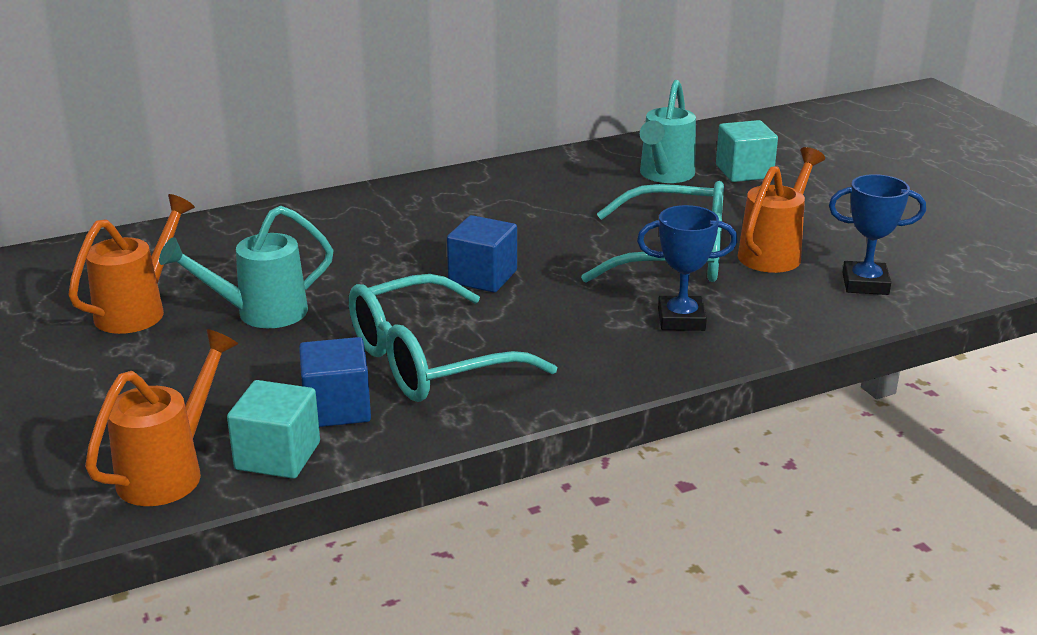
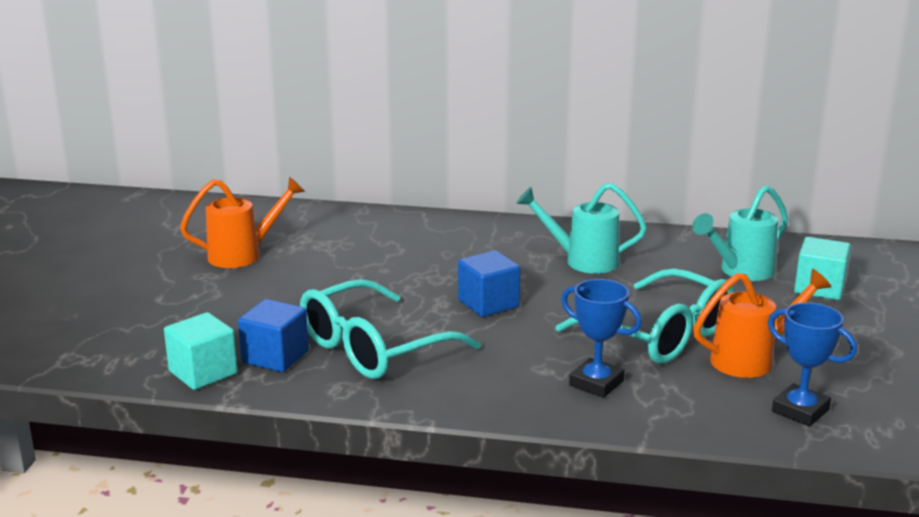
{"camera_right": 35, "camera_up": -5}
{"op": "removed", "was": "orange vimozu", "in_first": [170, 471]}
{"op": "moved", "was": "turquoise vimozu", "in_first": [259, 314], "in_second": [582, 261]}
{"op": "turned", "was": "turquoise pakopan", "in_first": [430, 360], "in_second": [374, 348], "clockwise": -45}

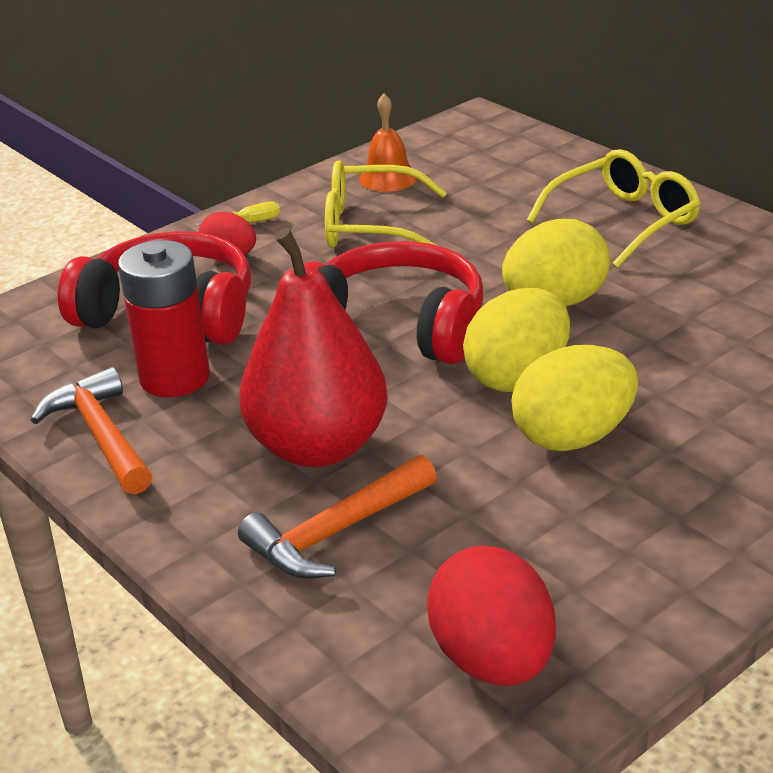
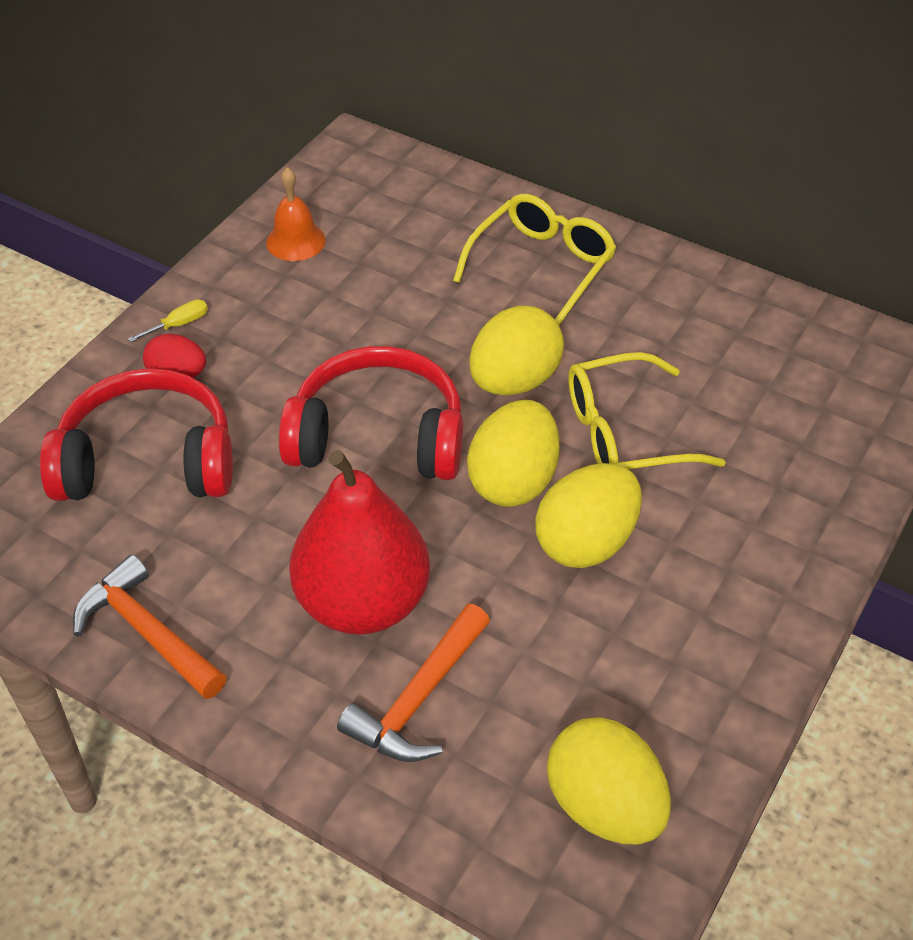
{"camera_right": -20, "camera_up": 15}
{"op": "removed", "was": "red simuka", "in_first": [175, 378]}
{"op": "moved", "was": "yellow pakopan", "in_first": [372, 226], "in_second": [626, 433]}
{"op": "recoloured", "was": "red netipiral", "now": "yellow netipiral", "in_first": [493, 660], "in_second": [604, 805]}

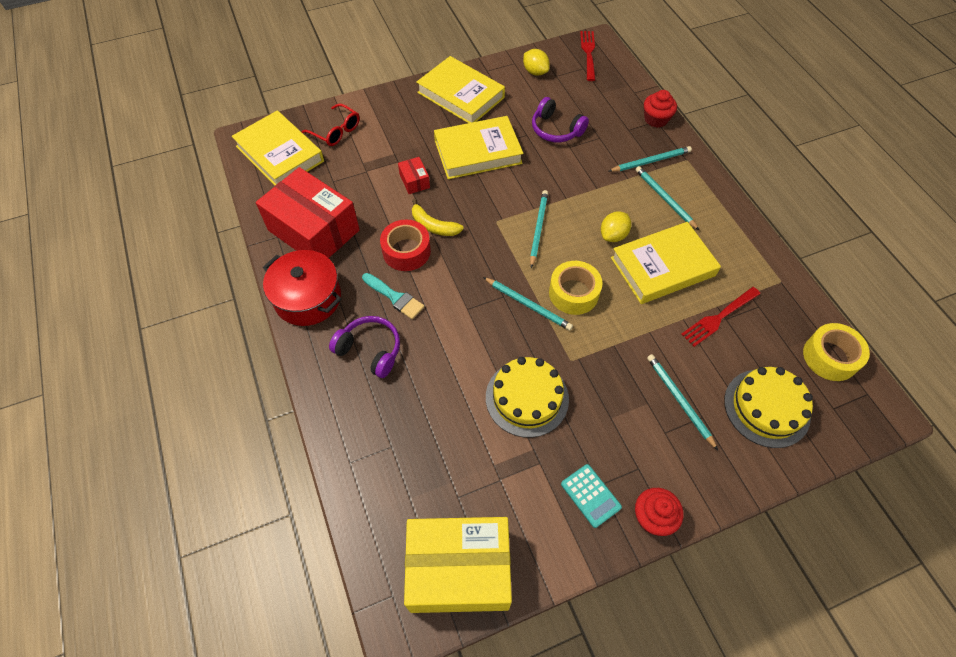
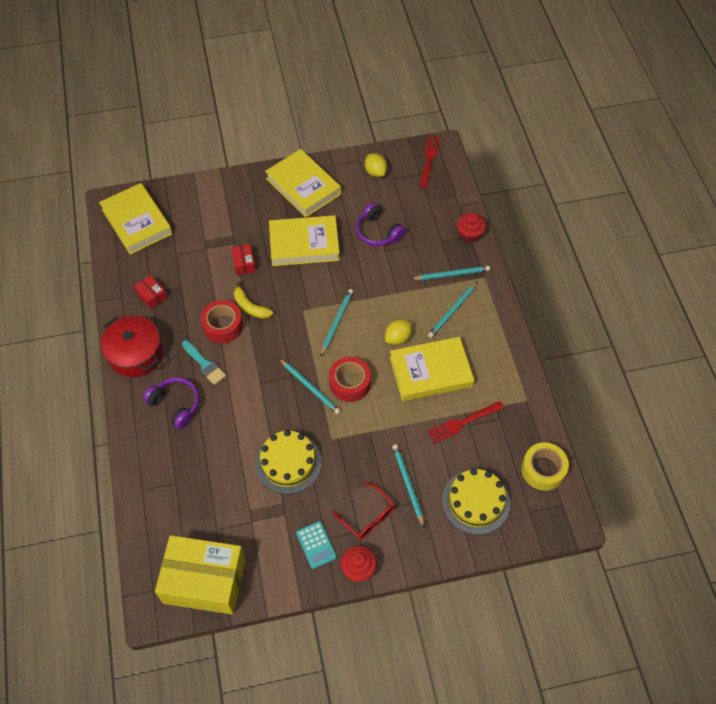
{"camera_right": 10, "camera_up": 0}
{"op": "moved", "was": "red pakopan", "in_first": [336, 131], "in_second": [368, 517]}
{"op": "recoloured", "was": "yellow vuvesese", "now": "red vuvesese", "in_first": [573, 293], "in_second": [350, 383]}
{"op": "turned", "was": "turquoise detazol", "in_first": [664, 198], "in_second": [452, 311], "clockwise": -120}
{"op": "resized", "was": "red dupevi", "in_first": [314, 230], "in_second": [151, 296], "ratio": 0.41}

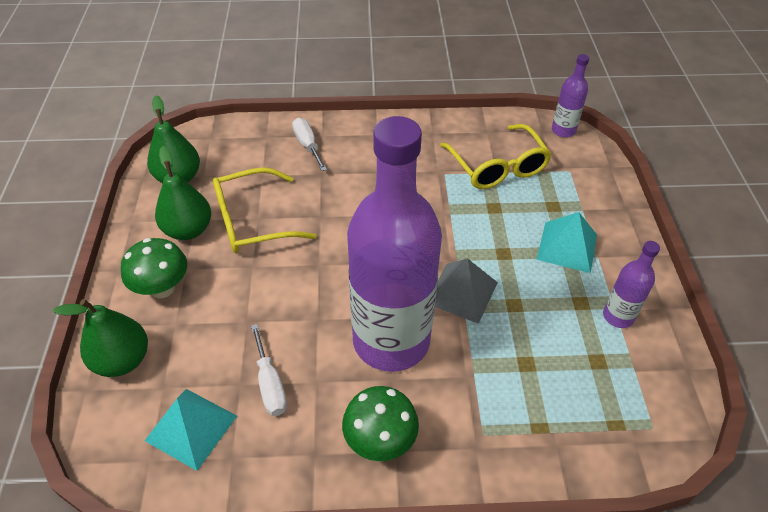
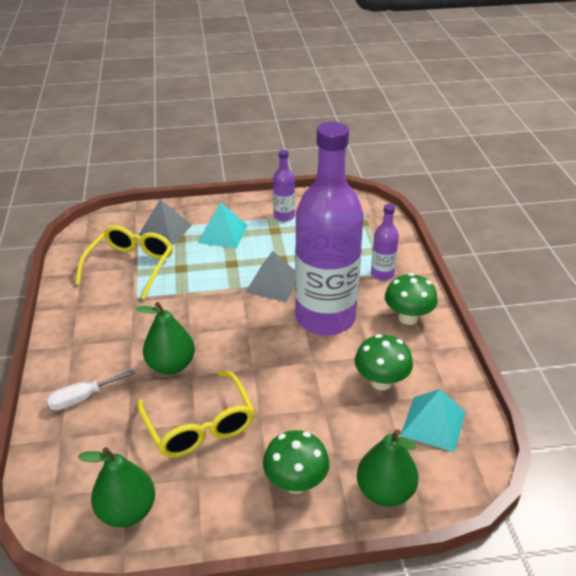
{"camera_right": -95, "camera_up": -10}
{"op": "added", "now": "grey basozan", "in_second": [164, 230]}
{"op": "moved", "was": "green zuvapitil", "in_first": [188, 230], "in_second": [171, 365]}
{"op": "moved", "was": "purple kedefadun", "in_first": [563, 130], "in_second": [382, 274]}
{"op": "replaced", "was": "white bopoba", "now": "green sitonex", "in_first": [270, 384], "in_second": [381, 382]}
{"op": "turned", "was": "yellow pakopan", "in_first": [497, 167], "in_second": [131, 266], "clockwise": -45}

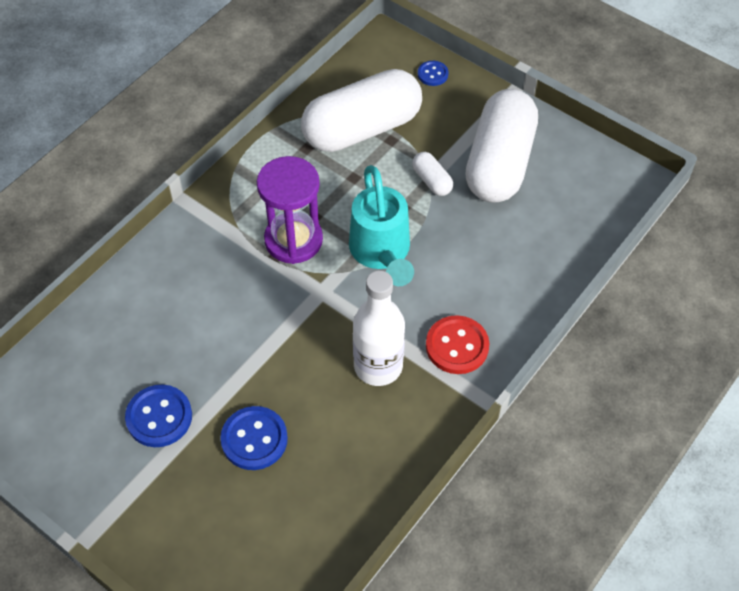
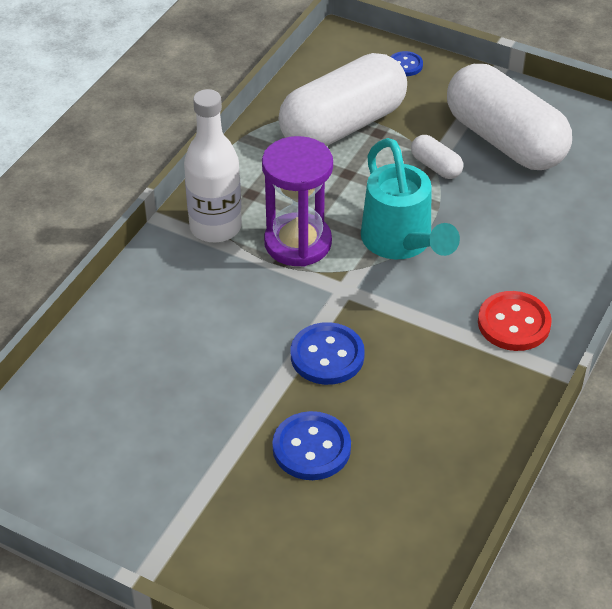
{"camera_right": -10, "camera_up": -10}
{"op": "moved", "was": "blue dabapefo", "in_first": [159, 417], "in_second": [327, 356]}
{"op": "moved", "was": "white kedefadun", "in_first": [378, 366], "in_second": [215, 227]}
{"op": "turned", "was": "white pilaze", "in_first": [499, 163], "in_second": [504, 141], "clockwise": -45}

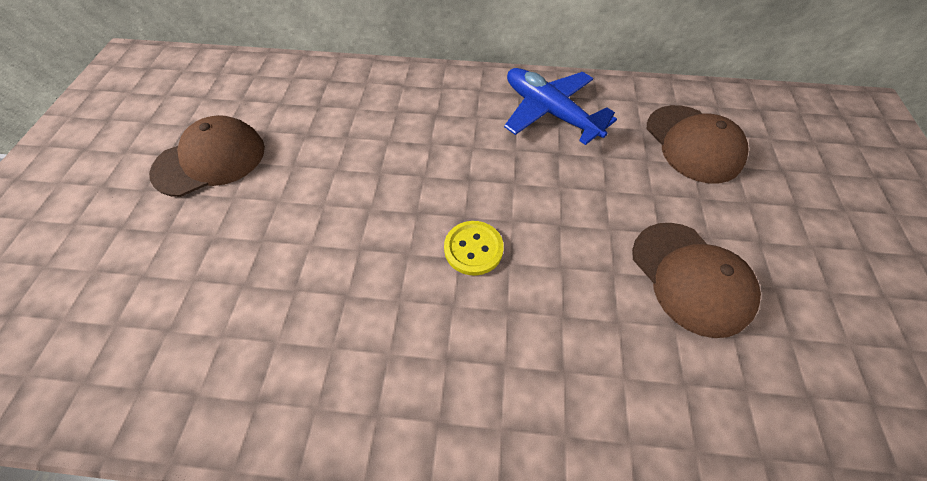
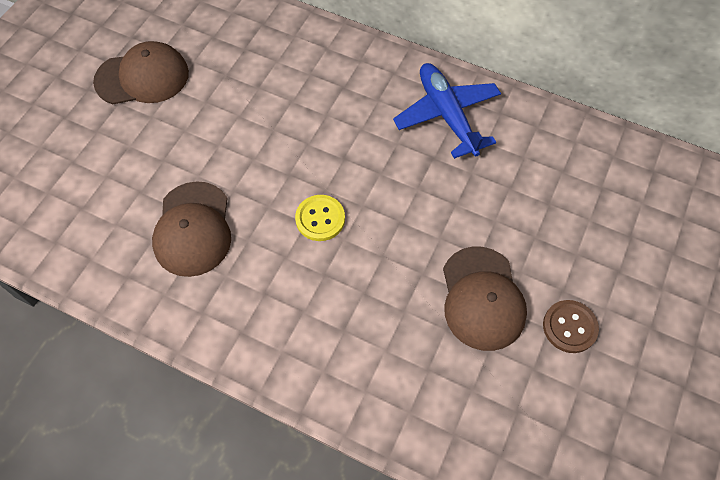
{"camera_right": 20, "camera_up": 5}
{"op": "added", "now": "brown dabapefo", "in_second": [569, 327]}
{"op": "moved", "was": "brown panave", "in_first": [693, 144], "in_second": [193, 229]}

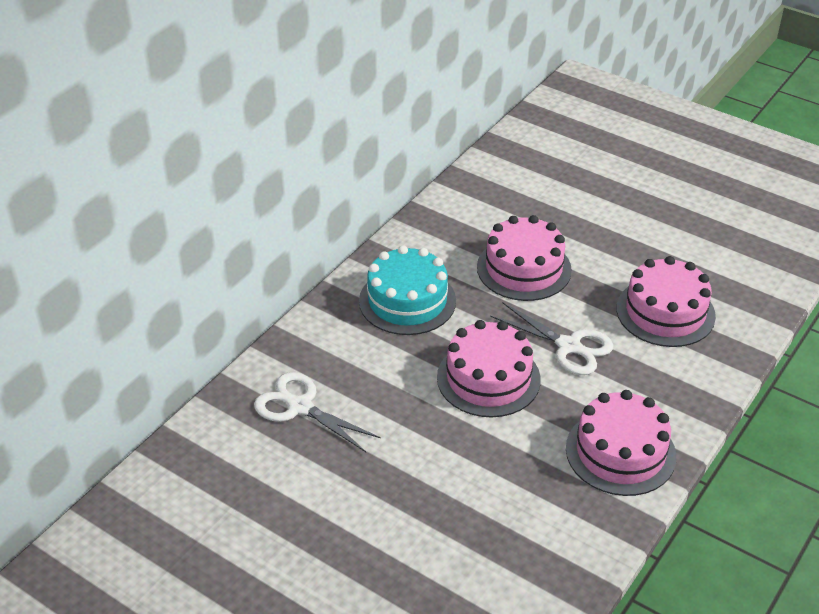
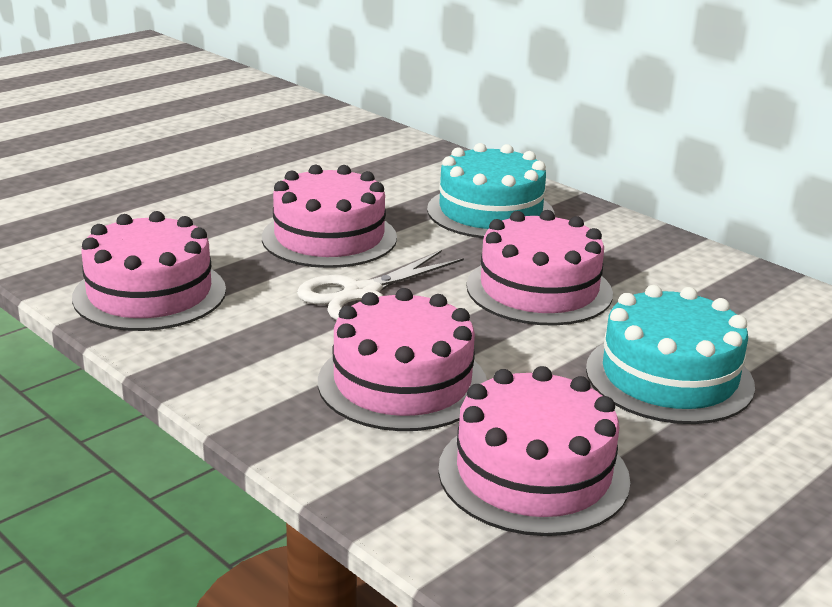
{"camera_right": 100, "camera_up": -15}
{"op": "removed", "was": "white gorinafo", "in_first": [300, 407]}
{"op": "added", "now": "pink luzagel", "in_second": [533, 474]}
{"op": "added", "now": "turquoise luzagel", "in_second": [669, 377]}

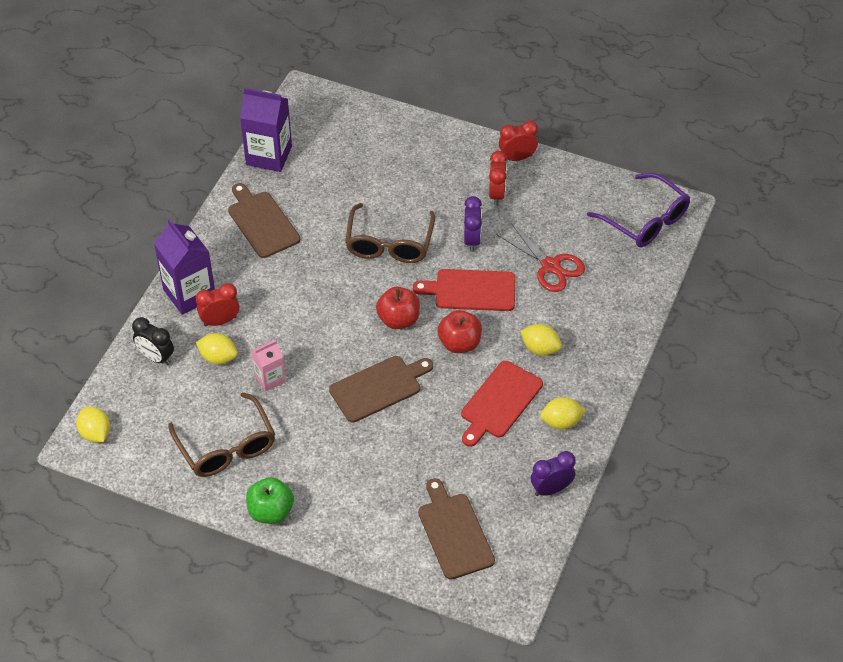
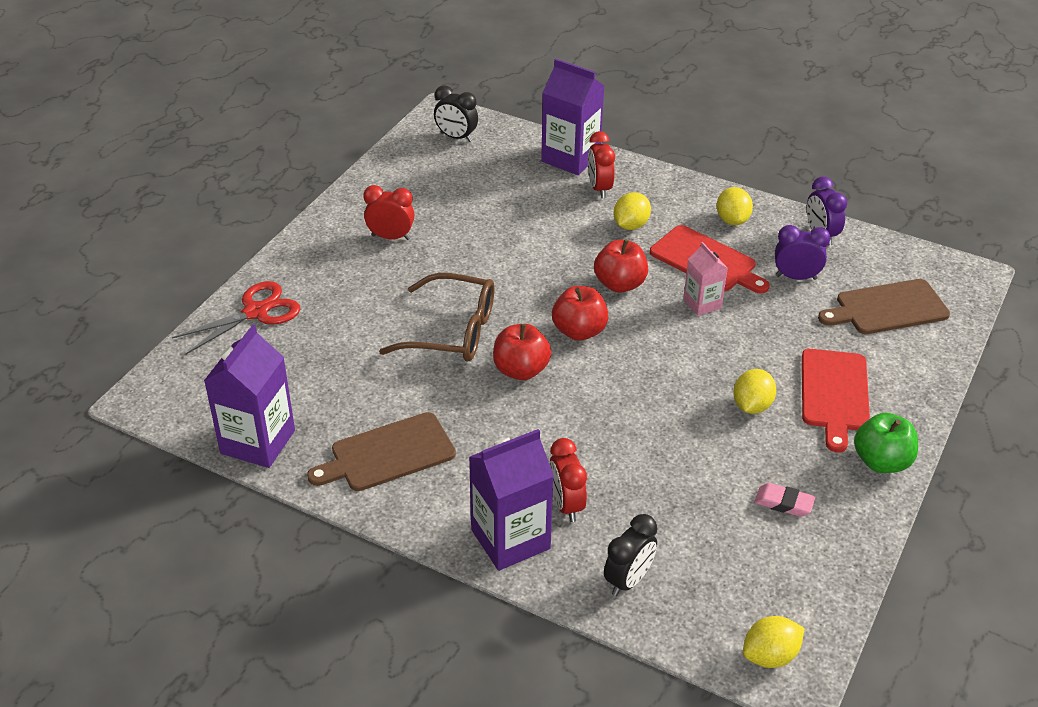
{"camera_right": -85, "camera_up": -10}
{"op": "removed", "was": "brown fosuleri", "in_first": [378, 387]}
{"op": "added", "now": "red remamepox", "in_second": [521, 370]}
{"op": "added", "now": "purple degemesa", "in_second": [570, 158]}
{"op": "moved", "was": "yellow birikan", "in_first": [218, 357], "in_second": [752, 406]}
{"op": "moved", "was": "pink degemesa", "in_first": [270, 378], "in_second": [702, 303]}
{"op": "moved", "was": "red fosuleri", "in_first": [471, 290], "in_second": [834, 394]}
{"op": "moved", "was": "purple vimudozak", "in_first": [472, 240], "in_second": [796, 277]}
{"op": "moved", "was": "red gorinafo", "in_first": [550, 266], "in_second": [256, 312]}
{"op": "moved", "was": "red vimudozak", "in_first": [517, 158], "in_second": [599, 188]}
{"op": "replaced", "was": "brown pakopan", "now": "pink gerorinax", "in_first": [226, 446], "in_second": [783, 503]}
{"op": "replaced", "was": "purple pakopan", "now": "black vimudozak", "in_first": [645, 220], "in_second": [456, 137]}

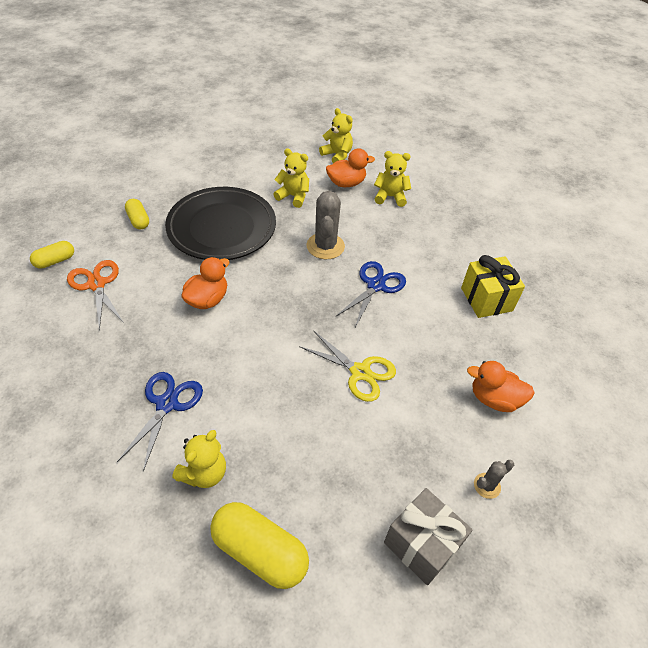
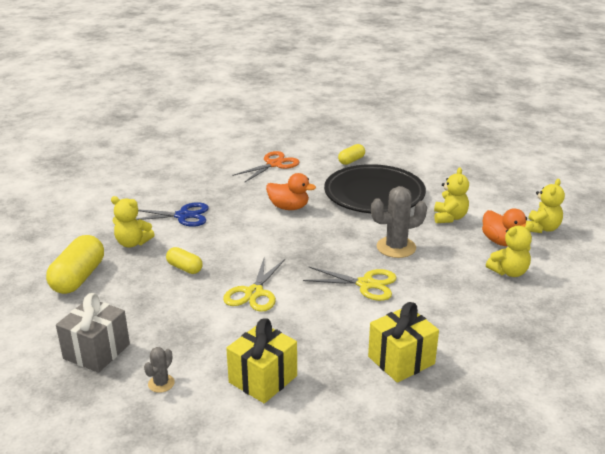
{"camera_right": 75, "camera_up": -20}
{"op": "moved", "was": "yellow pilaze", "in_first": [55, 261], "in_second": [184, 268]}
{"op": "replaced", "was": "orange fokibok", "now": "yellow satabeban", "in_first": [494, 399], "in_second": [263, 379]}
{"op": "recoloured", "was": "blue gorinafo", "now": "yellow gorinafo", "in_first": [376, 285], "in_second": [366, 284]}
{"op": "turned", "was": "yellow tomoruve", "in_first": [390, 197], "in_second": [509, 272], "clockwise": 75}
{"op": "turned", "was": "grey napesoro", "in_first": [487, 486], "in_second": [161, 383], "clockwise": 75}

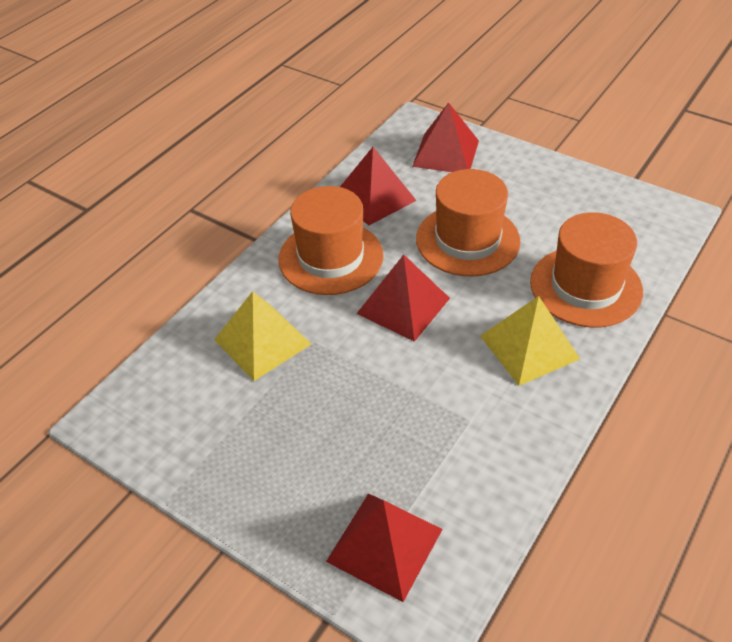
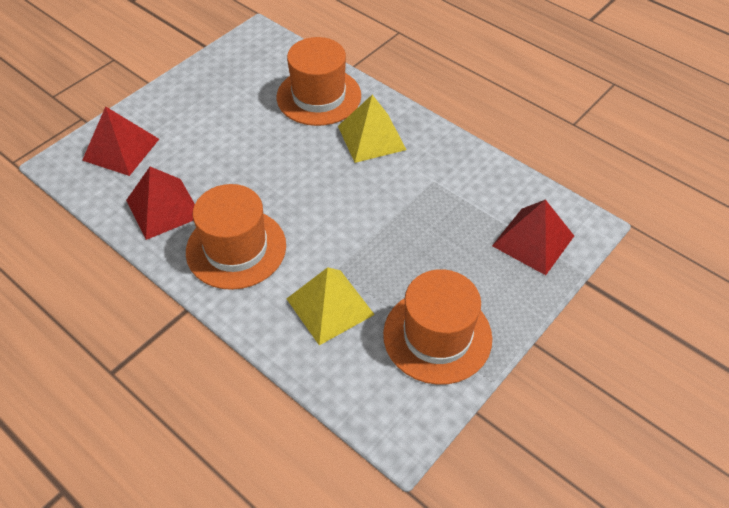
{"camera_right": -85, "camera_up": 5}
{"op": "removed", "was": "red basozan", "in_first": [403, 306]}
{"op": "moved", "was": "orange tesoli", "in_first": [467, 240], "in_second": [437, 336]}

